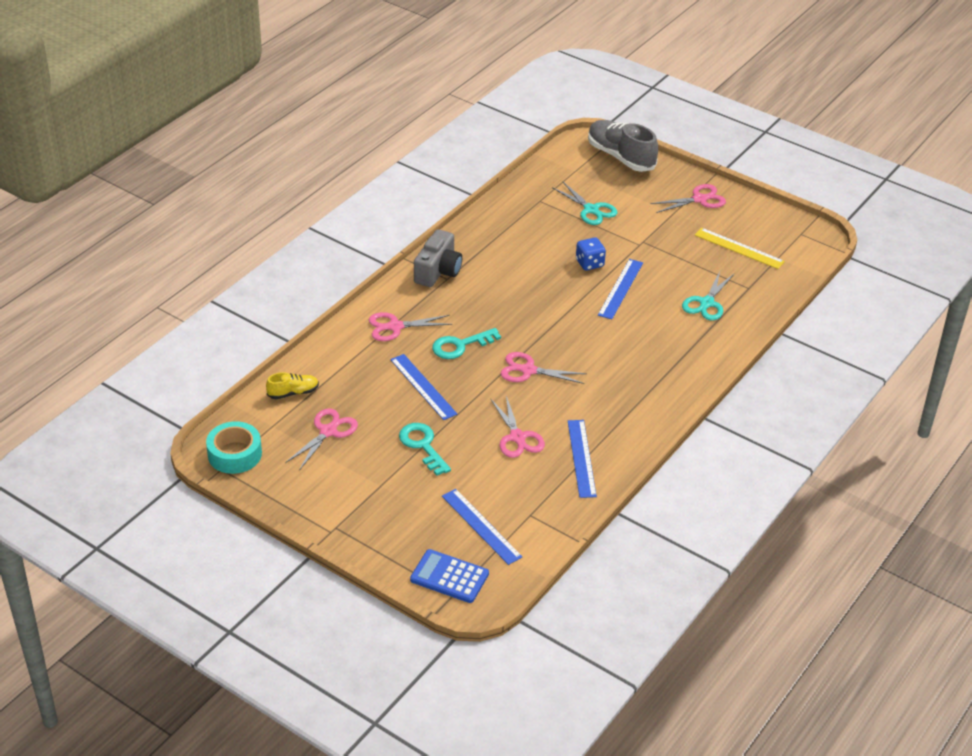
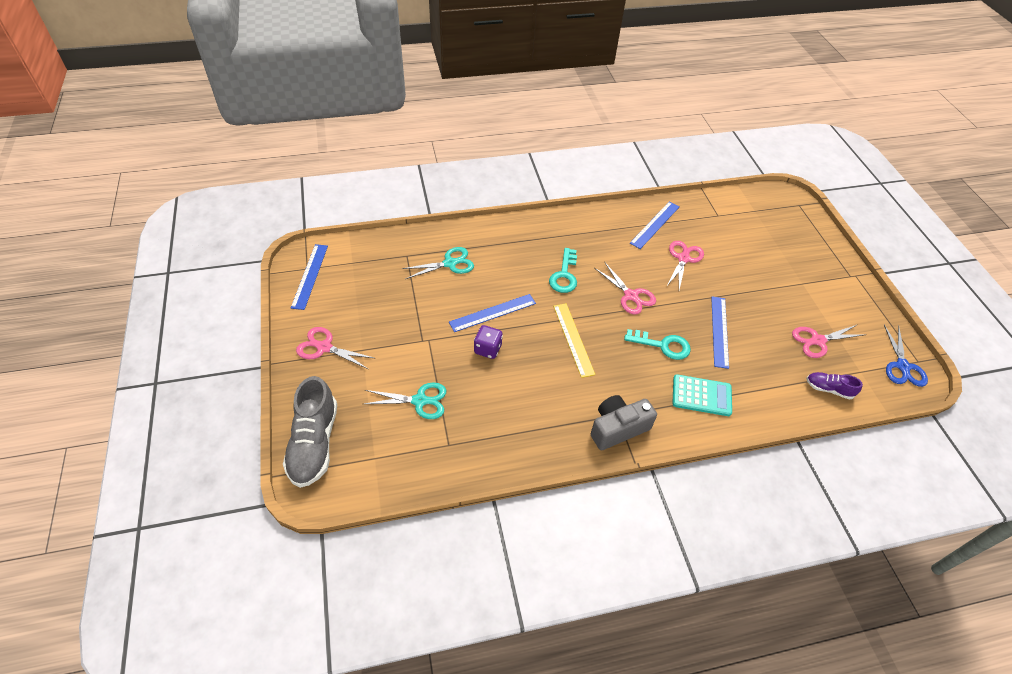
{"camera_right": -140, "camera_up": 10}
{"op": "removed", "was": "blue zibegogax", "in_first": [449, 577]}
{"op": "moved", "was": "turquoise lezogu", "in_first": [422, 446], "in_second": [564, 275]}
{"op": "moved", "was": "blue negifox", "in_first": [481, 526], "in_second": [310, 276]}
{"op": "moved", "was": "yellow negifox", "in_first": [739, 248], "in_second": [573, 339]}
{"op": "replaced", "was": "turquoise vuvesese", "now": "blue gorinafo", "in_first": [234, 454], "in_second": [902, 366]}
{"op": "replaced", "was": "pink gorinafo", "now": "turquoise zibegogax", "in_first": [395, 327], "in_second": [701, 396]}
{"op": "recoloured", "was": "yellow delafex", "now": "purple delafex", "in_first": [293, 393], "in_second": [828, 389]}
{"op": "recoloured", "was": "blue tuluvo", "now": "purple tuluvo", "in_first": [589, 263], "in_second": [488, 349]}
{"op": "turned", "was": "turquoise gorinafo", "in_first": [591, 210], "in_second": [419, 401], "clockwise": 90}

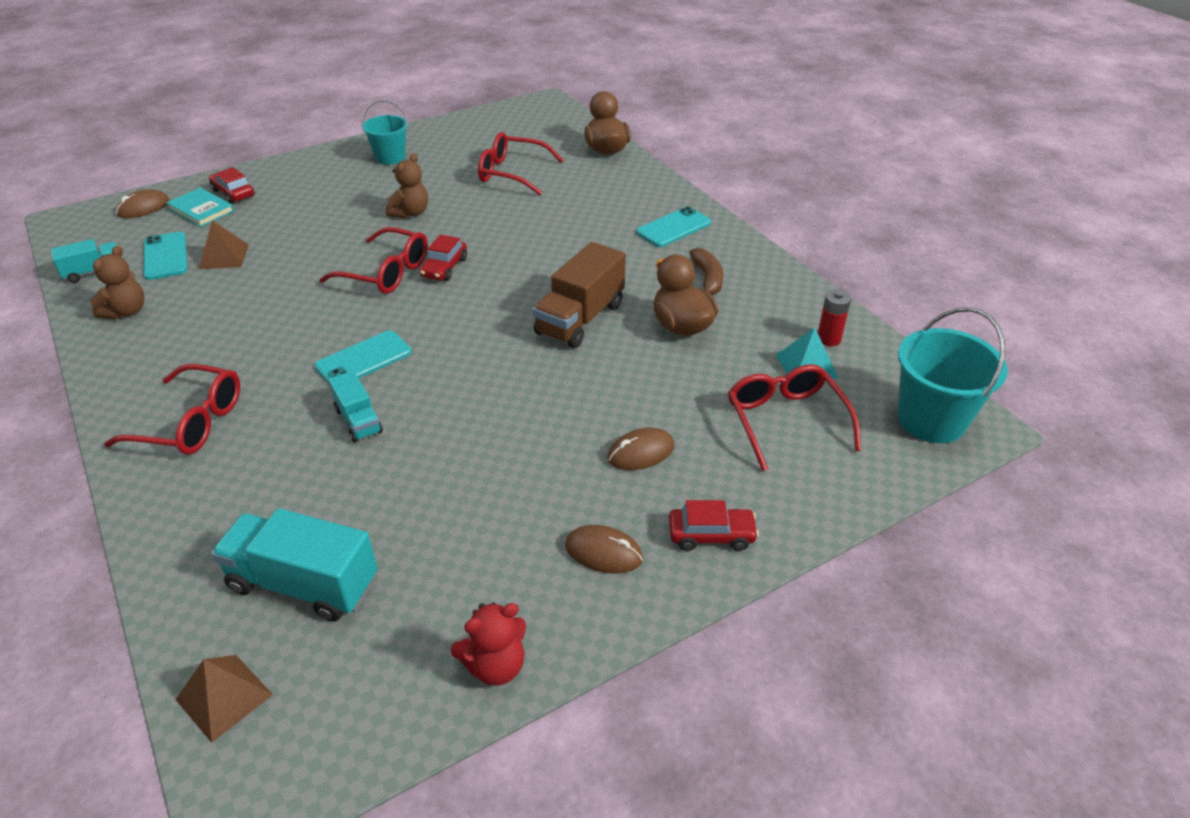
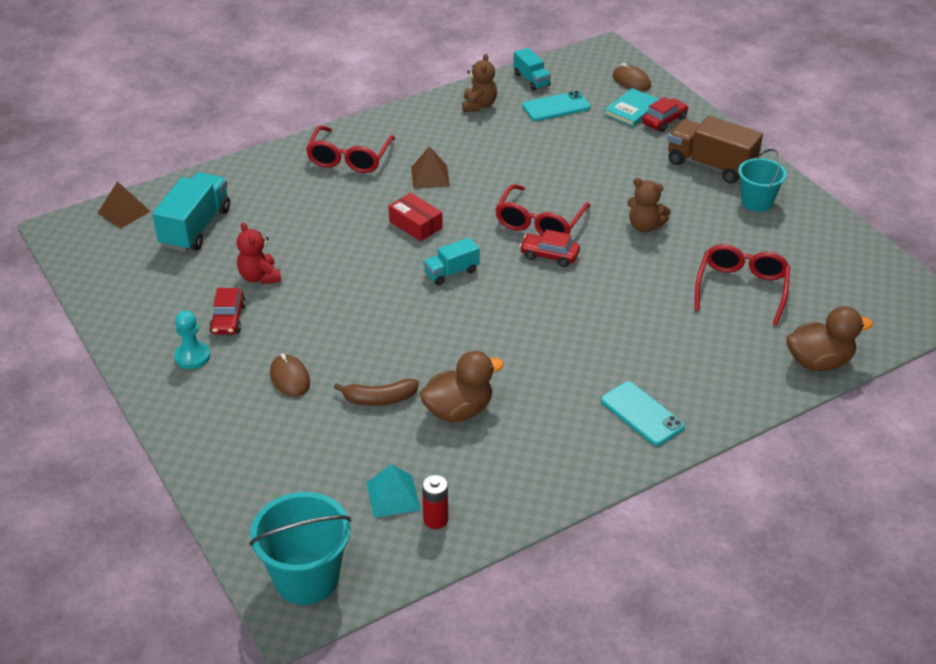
{"camera_right": 90, "camera_up": 0}
{"op": "removed", "was": "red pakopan", "in_first": [786, 421]}
{"op": "moved", "was": "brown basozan", "in_first": [224, 256], "in_second": [430, 176]}
{"op": "moved", "was": "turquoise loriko", "in_first": [358, 420], "in_second": [451, 272]}
{"op": "moved", "was": "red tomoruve", "in_first": [495, 665], "in_second": [259, 277]}
{"op": "moved", "was": "brown loriko", "in_first": [580, 319], "in_second": [710, 165]}
{"op": "moved", "was": "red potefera", "in_first": [711, 535], "in_second": [228, 319]}
{"op": "moved", "was": "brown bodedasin", "in_first": [707, 279], "in_second": [379, 399]}
{"op": "replaced", "was": "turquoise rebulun", "now": "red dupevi", "in_first": [364, 359], "in_second": [415, 225]}
{"op": "replaced", "was": "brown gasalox", "now": "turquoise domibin", "in_first": [603, 552], "in_second": [192, 357]}
{"op": "turned", "was": "brown tomoruve", "in_first": [126, 311], "in_second": [479, 105], "clockwise": -105}

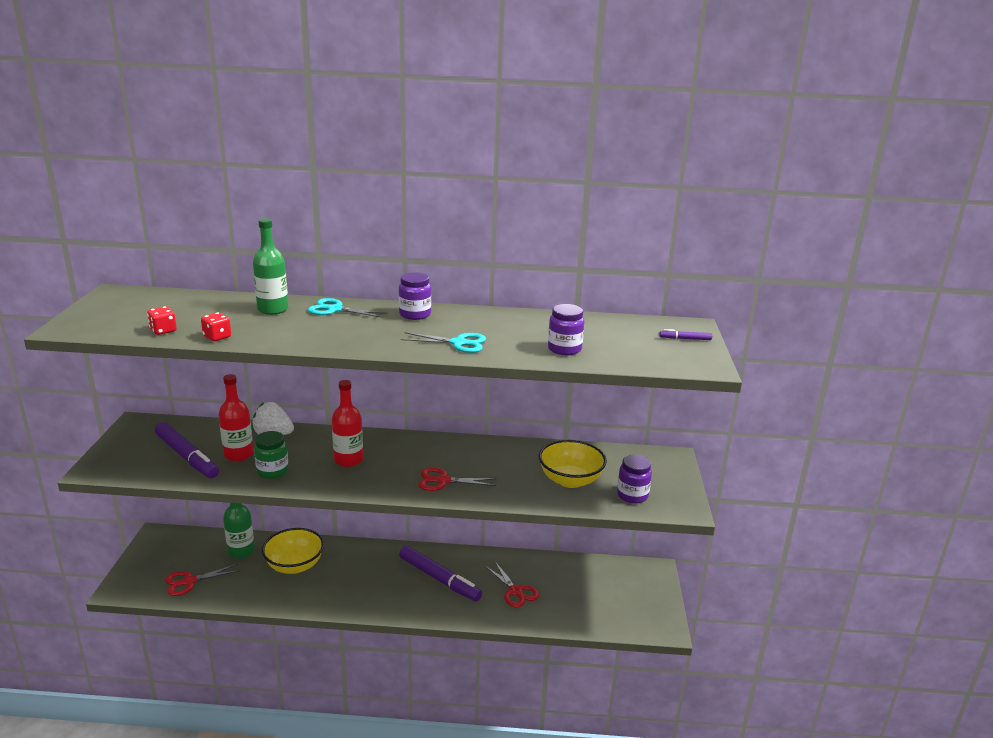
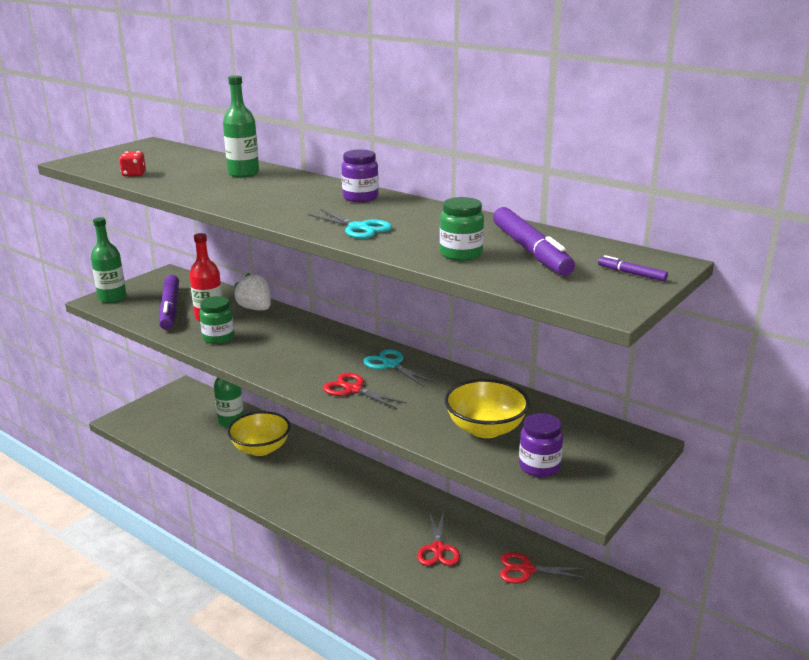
{"camera_right": 35, "camera_up": 0}
{"op": "removed", "was": "red tuluvo", "in_first": [217, 337]}
{"op": "removed", "was": "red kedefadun", "in_first": [348, 460]}
{"op": "added", "now": "green kedefadun", "in_second": [112, 298]}
{"op": "moved", "was": "red gorinafo", "in_first": [189, 581], "in_second": [526, 570]}
{"op": "moved", "was": "turquoise gorinafo", "in_first": [335, 309], "in_second": [391, 365]}
{"op": "moved", "was": "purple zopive", "in_first": [439, 579], "in_second": [530, 251]}
{"op": "recoloured", "was": "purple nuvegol", "now": "green nuvegol", "in_first": [564, 349], "in_second": [461, 254]}

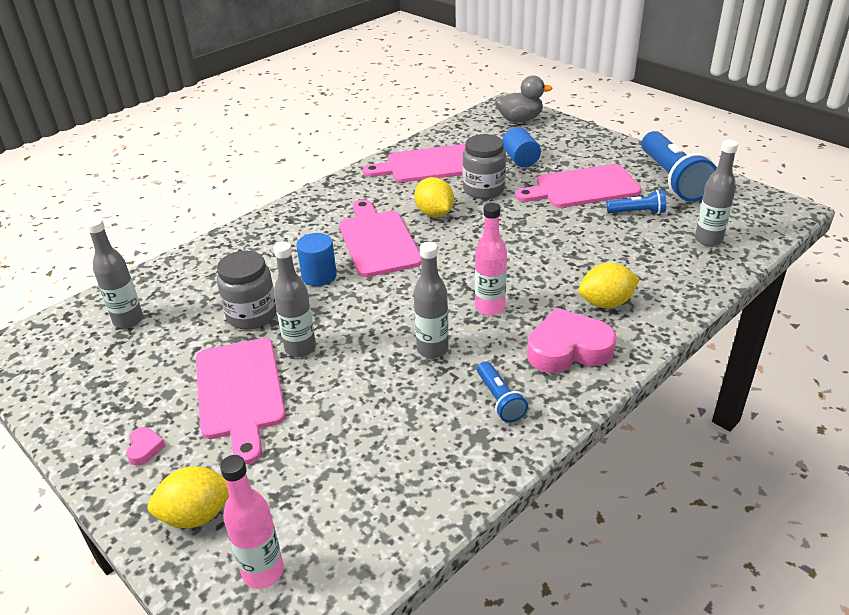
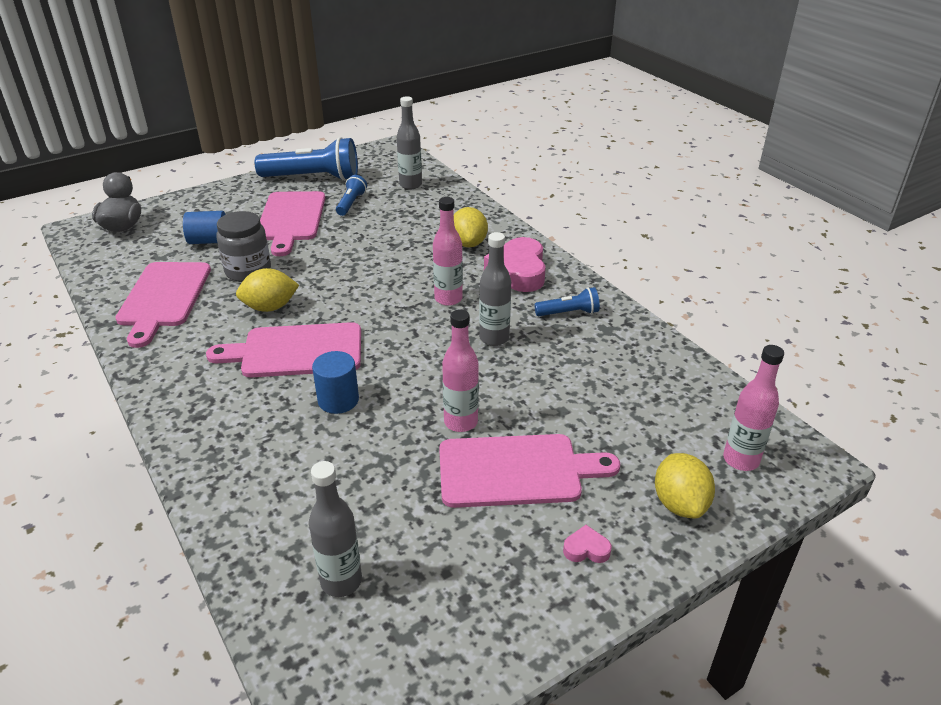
{"camera_right": -80, "camera_up": 0}
{"op": "removed", "was": "grey nuvegol", "in_first": [252, 315]}
{"op": "recoloured", "was": "grey kedefadun", "now": "pink kedefadun", "in_first": [300, 348], "in_second": [461, 422]}

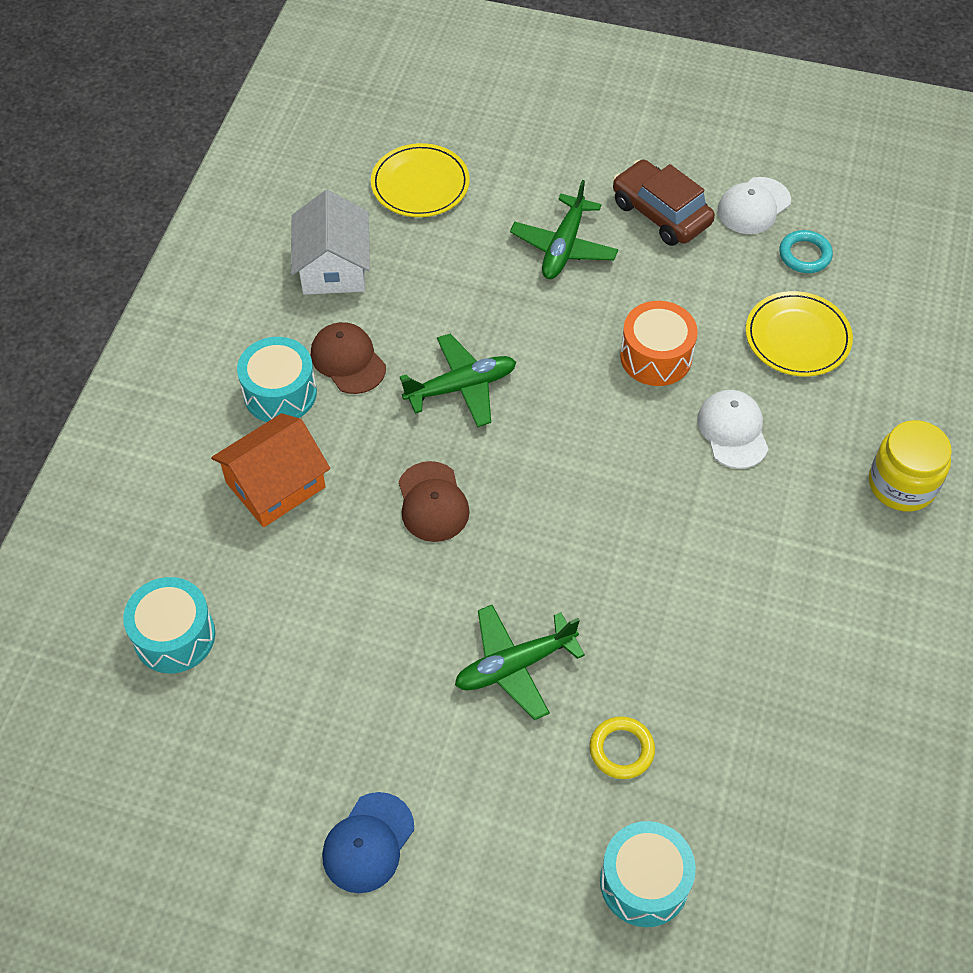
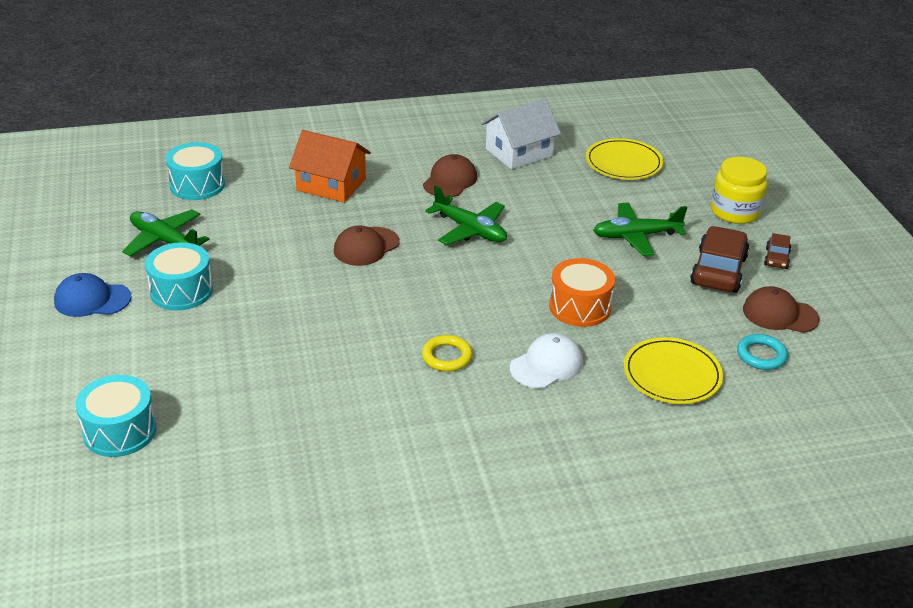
{"camera_right": 60, "camera_up": -20}
{"op": "added", "now": "brown potefera", "in_second": [776, 258]}
{"op": "moved", "was": "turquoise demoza", "in_first": [280, 393], "in_second": [181, 291]}
{"op": "moved", "was": "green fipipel", "in_first": [514, 666], "in_second": [164, 241]}
{"op": "moved", "was": "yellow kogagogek", "in_first": [621, 750], "in_second": [447, 357]}
{"op": "moved", "was": "yellow nuvegol", "in_first": [902, 484], "in_second": [735, 211]}
{"op": "recoloured", "was": "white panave", "now": "brown panave", "in_first": [753, 206], "in_second": [780, 314]}

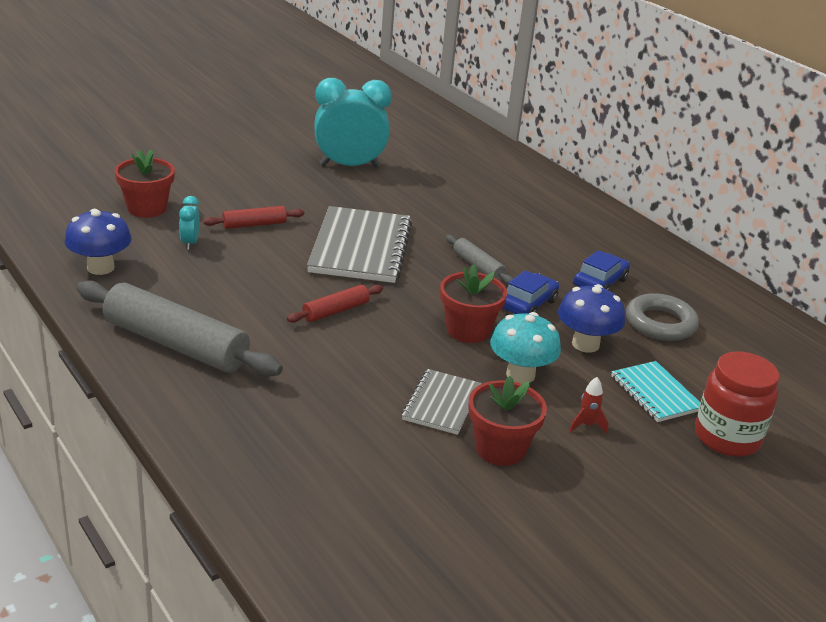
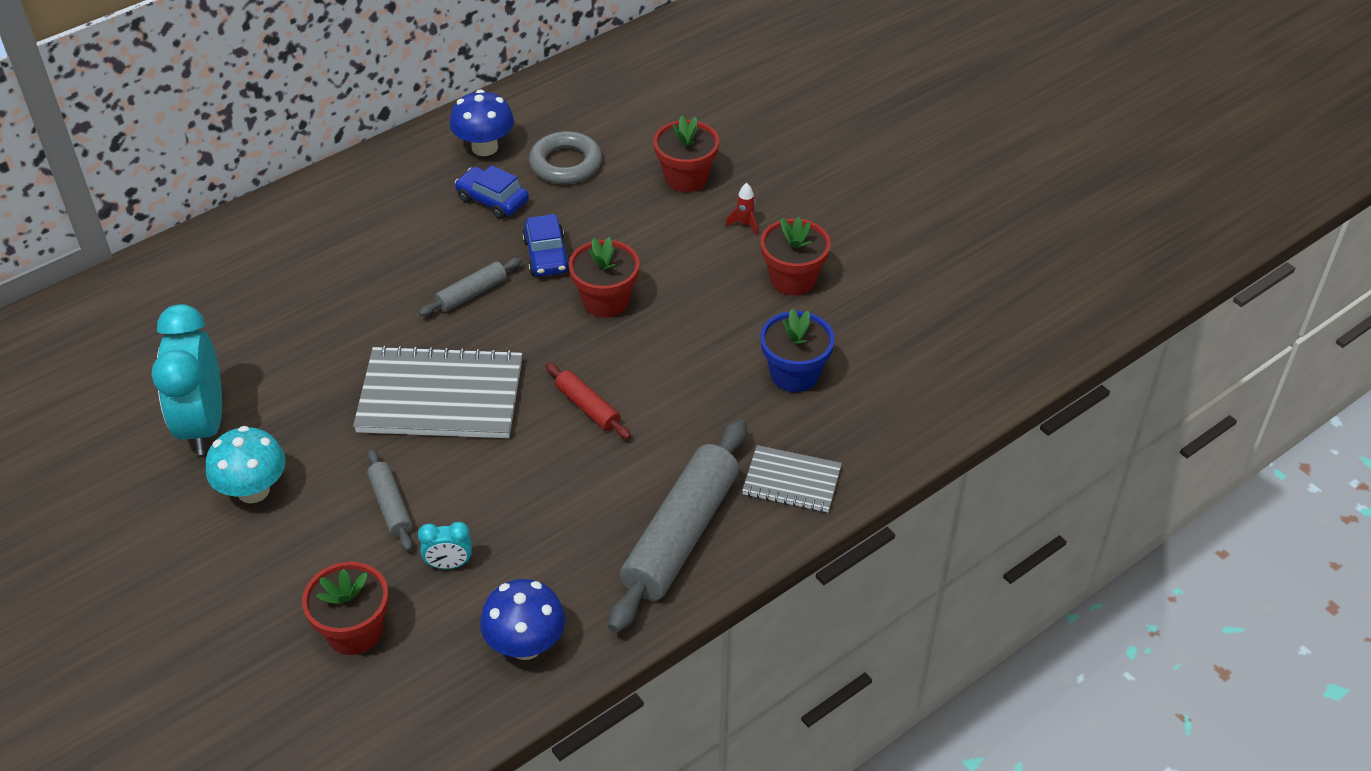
{"camera_right": -90, "camera_up": 15}
{"op": "removed", "was": "red nuvegol", "in_first": [727, 437]}
{"op": "added", "now": "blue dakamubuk", "in_second": [794, 374]}
{"op": "moved", "was": "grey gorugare", "in_first": [441, 404], "in_second": [792, 481]}
{"op": "moved", "was": "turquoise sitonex", "in_first": [520, 375], "in_second": [253, 490]}
{"op": "moved", "was": "blue sitonex", "in_first": [585, 344], "in_second": [484, 147]}
{"op": "replaced", "was": "turquoise gorugare", "now": "red dakamubuk", "in_first": [655, 393], "in_second": [686, 178]}
{"op": "recoloured", "was": "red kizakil", "now": "grey kizakil", "in_first": [254, 224], "in_second": [390, 506]}
{"op": "turned", "was": "blue potefera", "in_first": [528, 304], "in_second": [546, 256], "clockwise": -135}

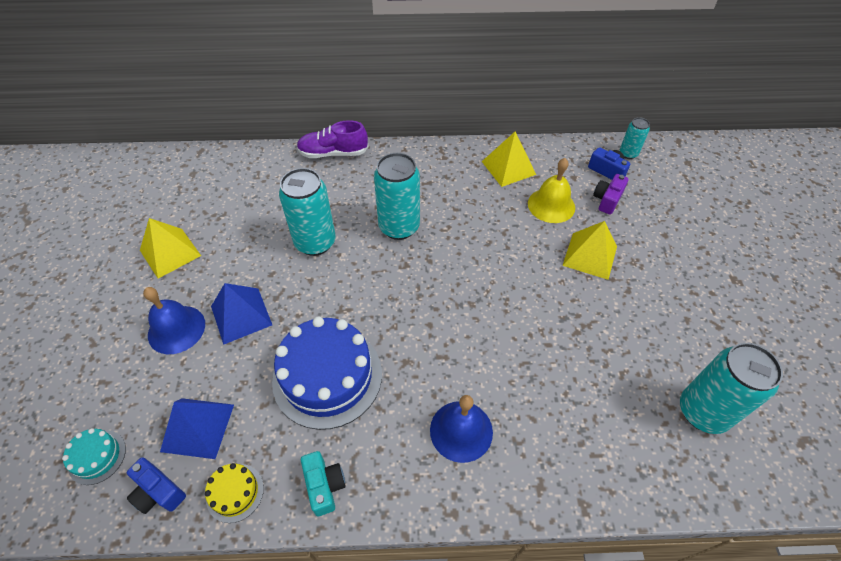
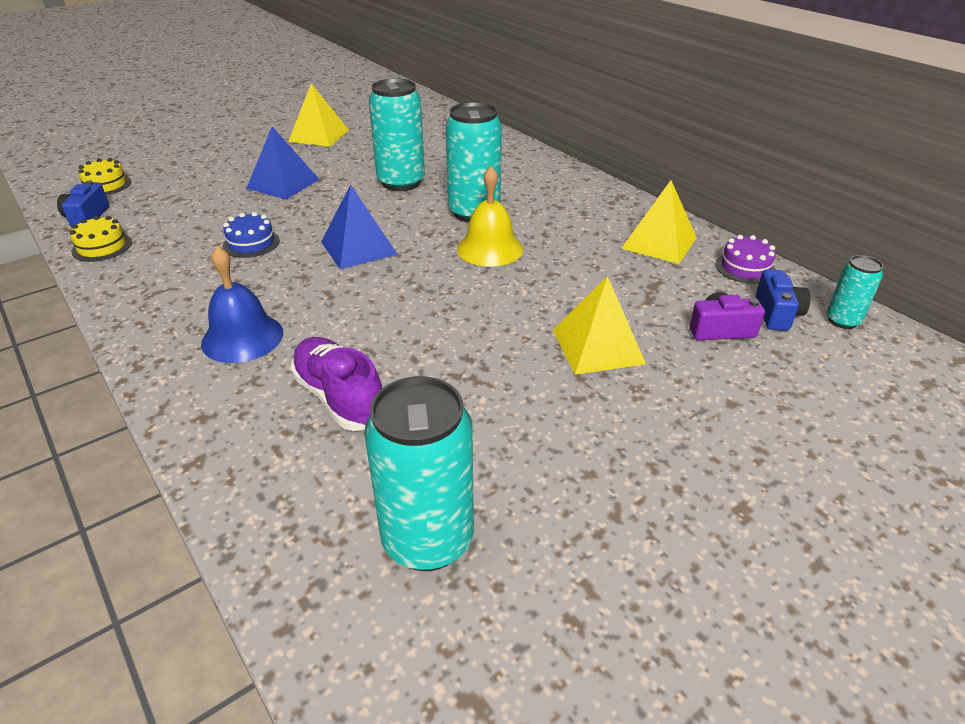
{"camera_right": 55, "camera_up": -15}
{"op": "removed", "was": "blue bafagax", "in_first": [176, 329]}
{"op": "removed", "was": "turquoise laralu", "in_first": [324, 485]}
{"op": "added", "now": "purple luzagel", "in_second": [745, 267]}
{"op": "moved", "was": "blue basozan", "in_first": [197, 427], "in_second": [358, 248]}
{"op": "moved", "was": "purple delafex", "in_first": [333, 153], "in_second": [339, 398]}
{"op": "moved", "was": "yellow bafagax", "in_first": [551, 205], "in_second": [490, 249]}
{"op": "recoloured", "was": "turquoise luzagel", "now": "yellow luzagel", "in_first": [97, 457], "in_second": [105, 185]}
{"op": "resized", "was": "blue luzagel", "in_first": [327, 376], "in_second": [251, 243], "ratio": 0.46}

